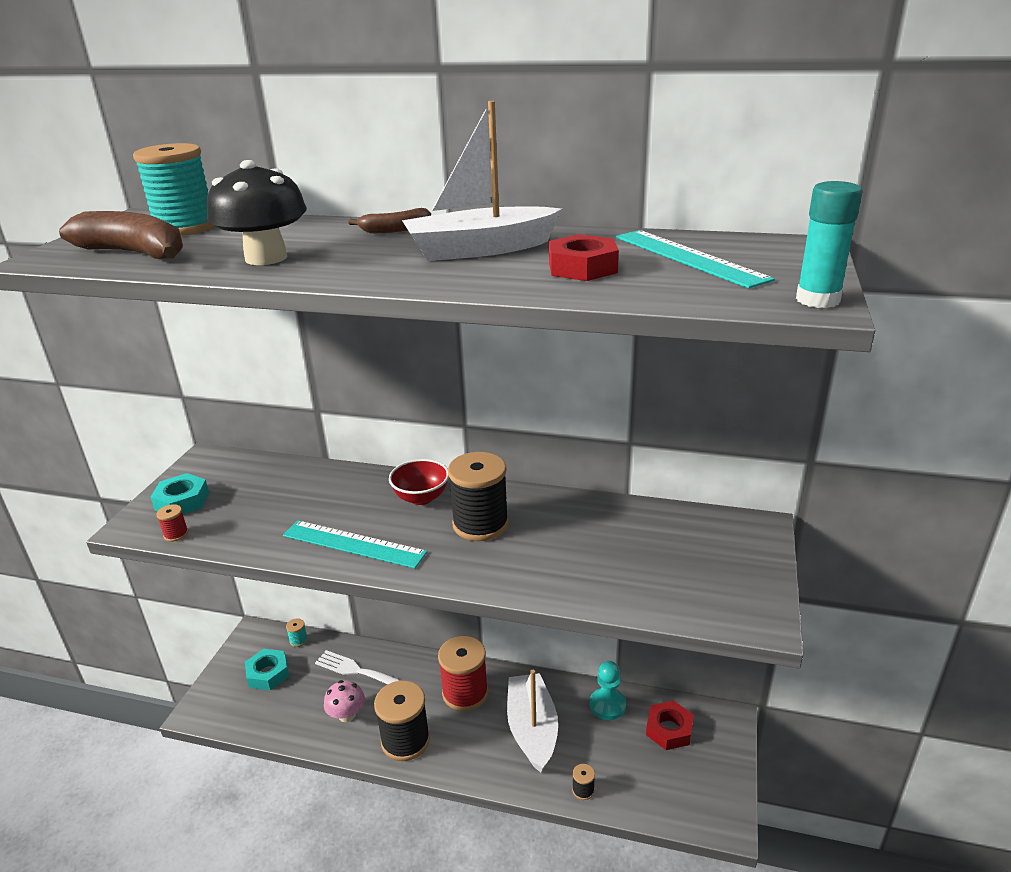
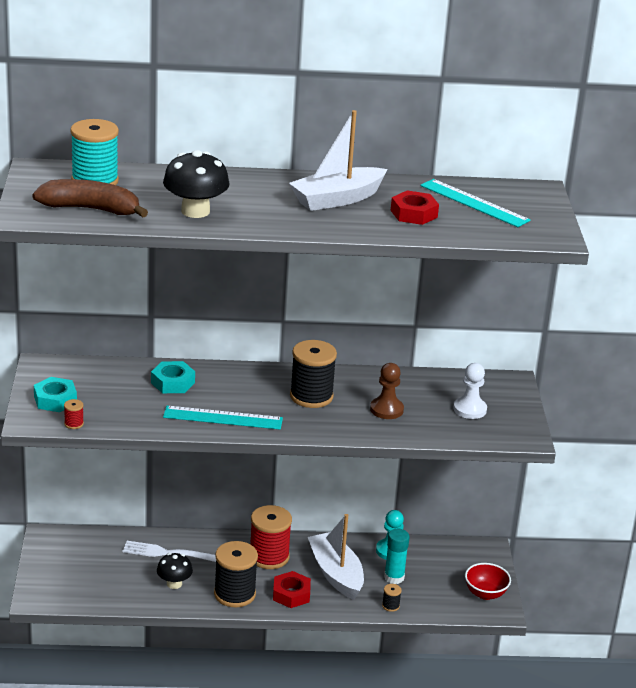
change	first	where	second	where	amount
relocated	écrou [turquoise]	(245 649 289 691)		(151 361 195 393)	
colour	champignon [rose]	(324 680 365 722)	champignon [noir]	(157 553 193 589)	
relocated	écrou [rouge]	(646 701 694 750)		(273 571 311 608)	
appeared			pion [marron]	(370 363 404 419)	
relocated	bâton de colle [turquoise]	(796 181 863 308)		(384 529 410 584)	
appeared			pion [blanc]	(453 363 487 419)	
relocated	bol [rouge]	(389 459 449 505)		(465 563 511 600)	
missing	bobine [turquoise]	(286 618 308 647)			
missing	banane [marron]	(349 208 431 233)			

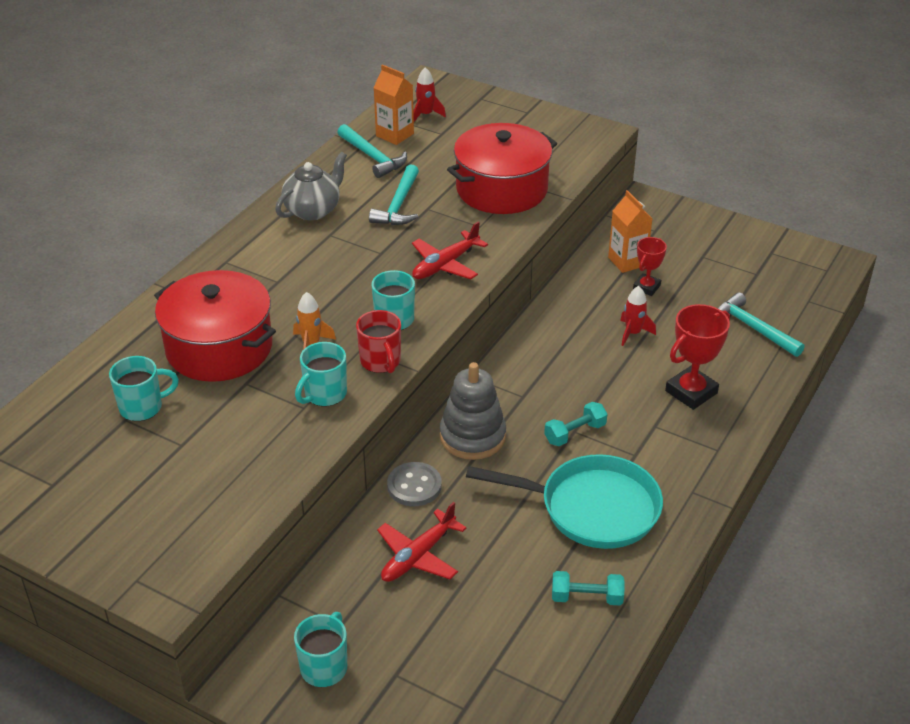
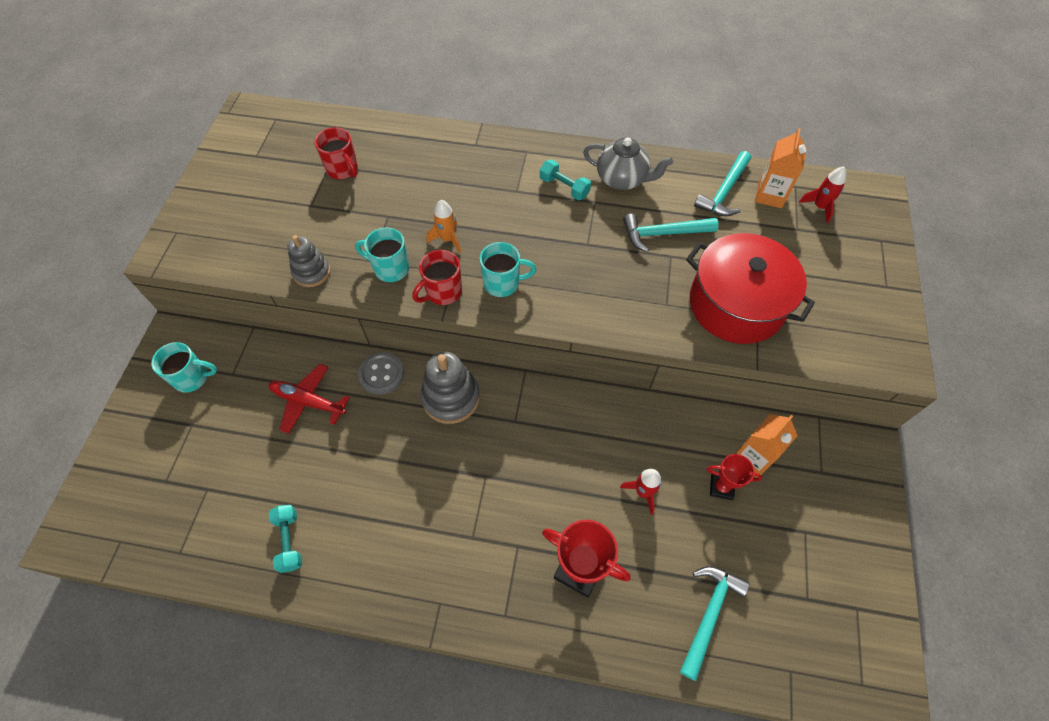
change	first	where	second	where	amount
appeared			jouet à empiler [gris]	(287 235 331 287)	
colour	tasse [turquoise]	(109 356 179 421)	tasse [rouge]	(315 127 358 180)	
relocated	haltère [turquoise]	(544 402 607 446)		(540 160 591 200)	
missing	marmite [rouge]	(154 270 276 382)			
missing	avion [rouge]	(412 221 488 279)			
missing	poêle [turquoise]	(466 454 663 549)			

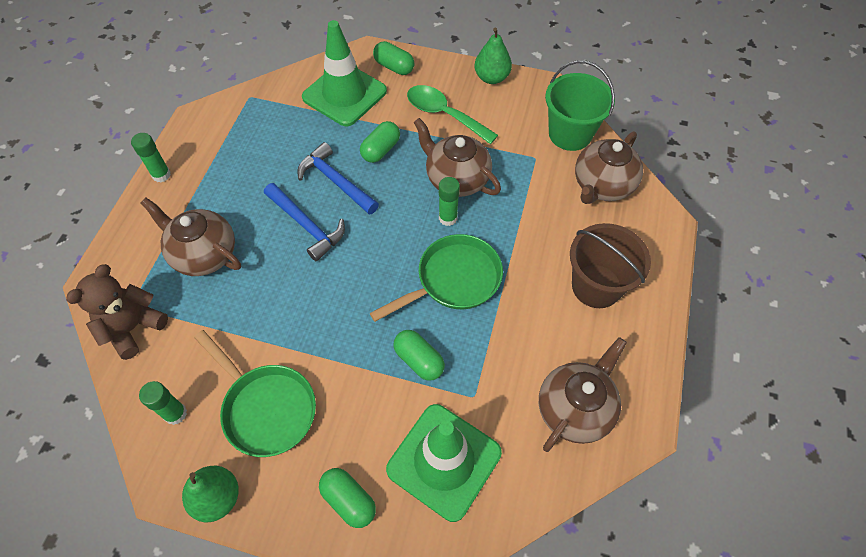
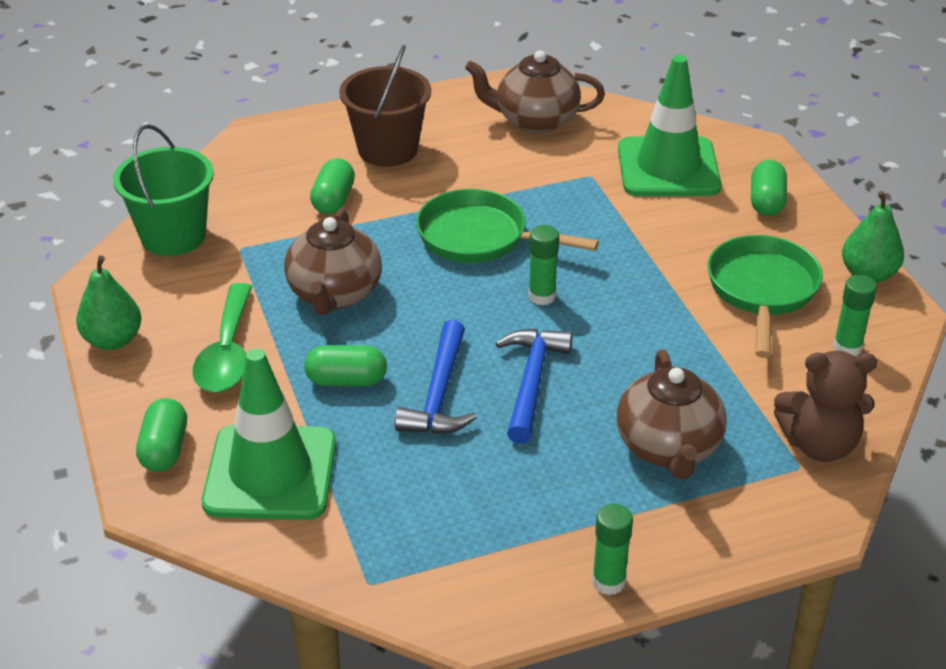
change	first	where	second	where	amount
relocated	gélule [vert]	(393 330 445 381)		(310 158 355 214)	
relocated	bâton de colle [vert]	(439 177 460 226)		(528 225 559 305)	
missing	théière [marron]	(575 131 643 204)			

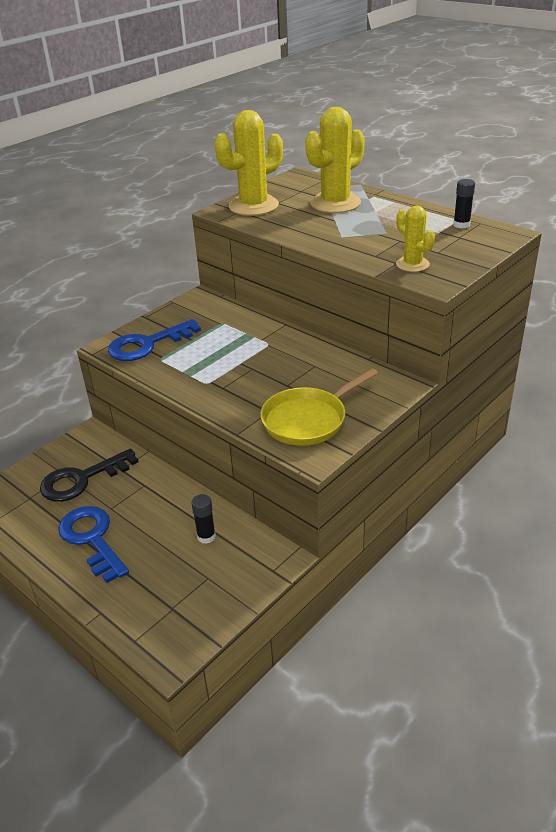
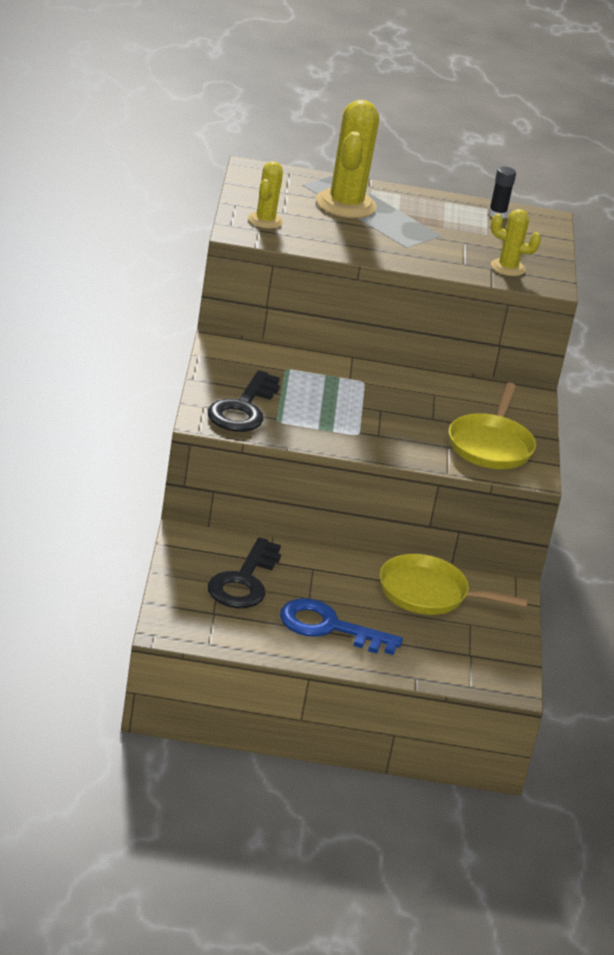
change	first	where	second	where	amount
colour	clé [bleu]	(108 319 201 361)	clé [noir]	(208 370 280 432)	
size	cactus [jaune]	(215 110 283 216)		(248 161 283 229)	x0.56
exchanged	bâton de colle [noir]	(191 494 216 544)	poêle [jaune]	(379 554 528 615)	

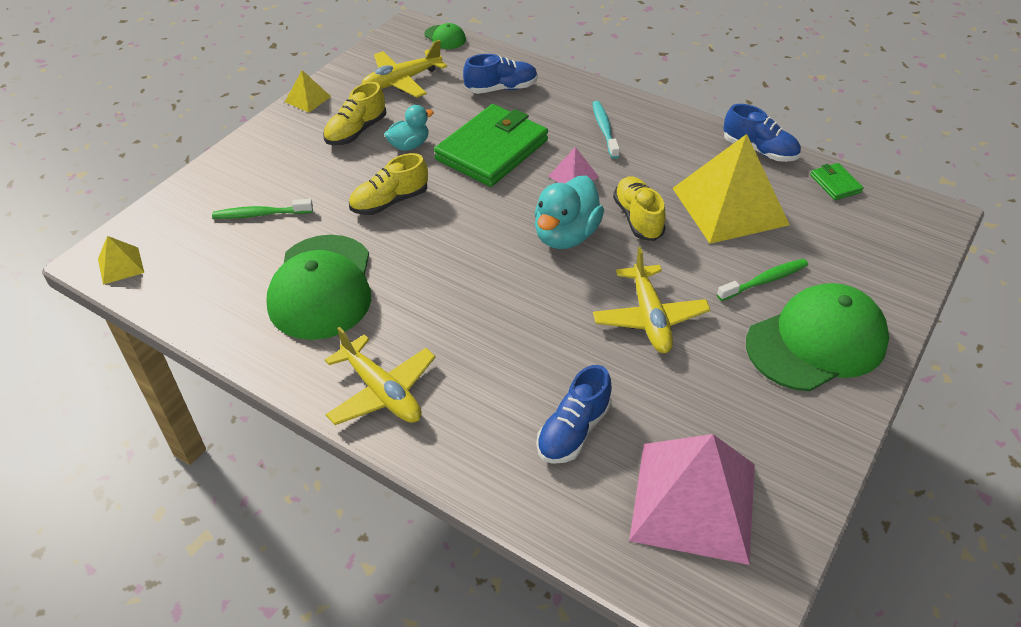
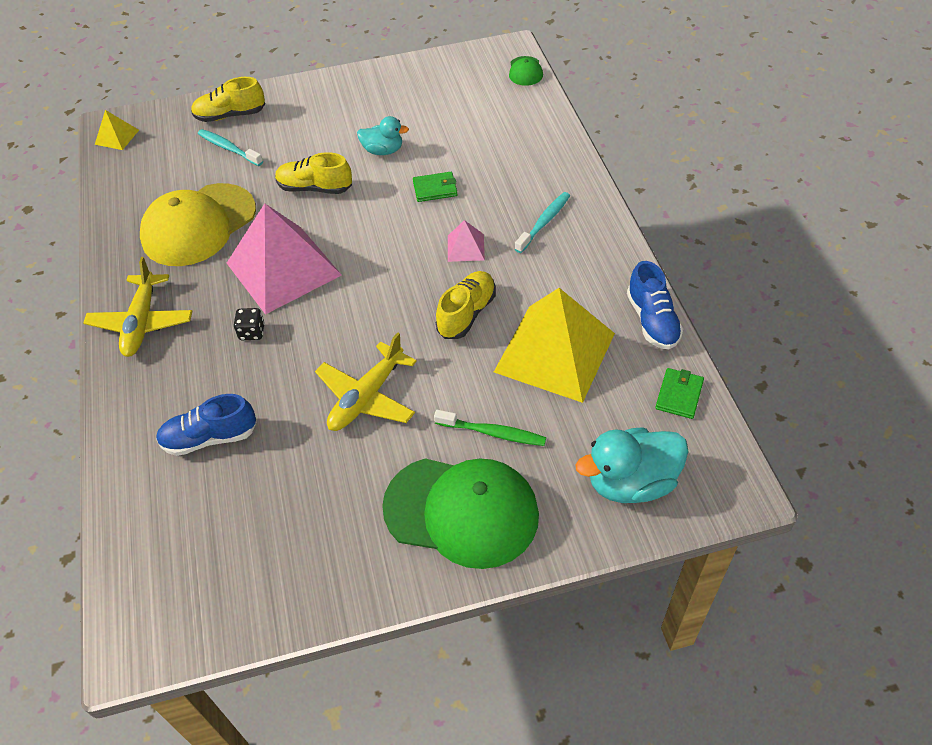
change	first	where	second	where	amount
colour	casquette [vert]	(266 235 371 340)	casquette [jaune]	(140 183 256 266)	
relocated	chaussure [jaune]	(323 82 386 145)		(191 77 265 122)	
colour	brosse à dents [vert]	(212 199 313 219)	brosse à dents [turquoise]	(198 129 263 166)	
relocated	pyramide [rose]	(629 434 755 565)		(227 203 342 315)	
appeared			dé [noir]	(234 308 265 340)	
size	portefeuille [vert]	(434 104 548 187)		(413 172 458 202)	x0.43
relocated	canard [turquoise]	(535 175 604 249)		(576 427 689 503)	
missing	pyramide [jaune]	(285 70 331 112)			
missing	avion [jaune]	(362 40 447 98)			
missing	chaussure [bleu]	(463 54 538 94)			

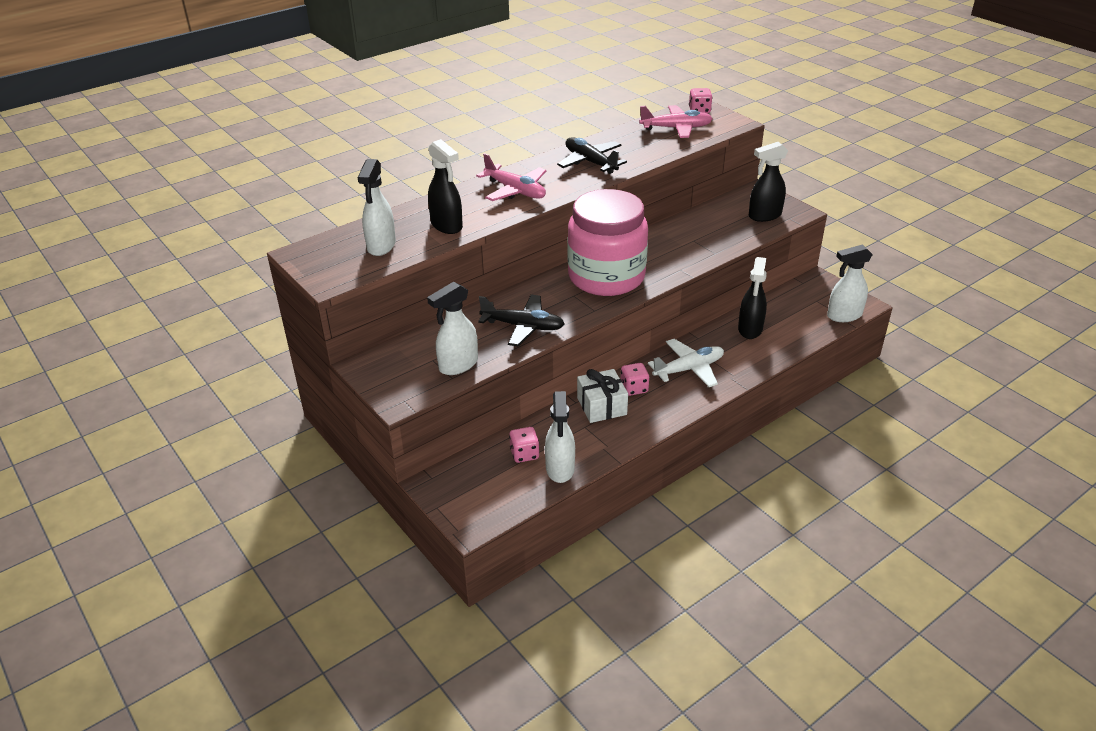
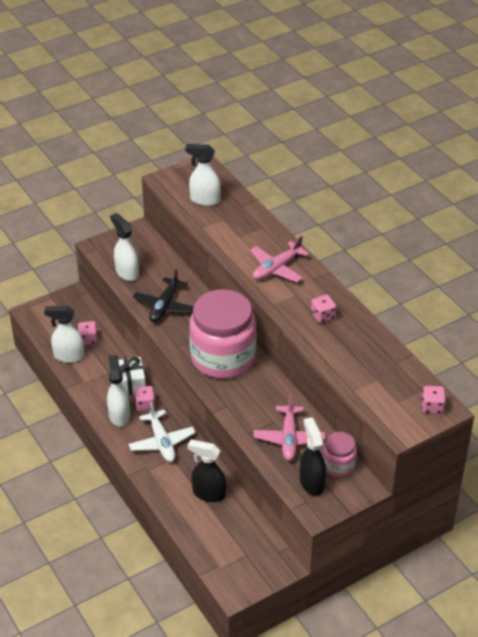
change	first	where	second	where	amount
relocated	vaporisateur [blanc]	(827 244 873 322)		(107 355 130 426)	
relocated	avion [rose]	(639 105 713 138)		(253 394 325 461)	
exchanged	avion [noir]	(557 137 627 174)	dé [rose]	(311 295 336 323)	
appeared			bocal [rose]	(322 432 357 477)	
missing	vaporisateur [noir]	(428 139 463 234)			

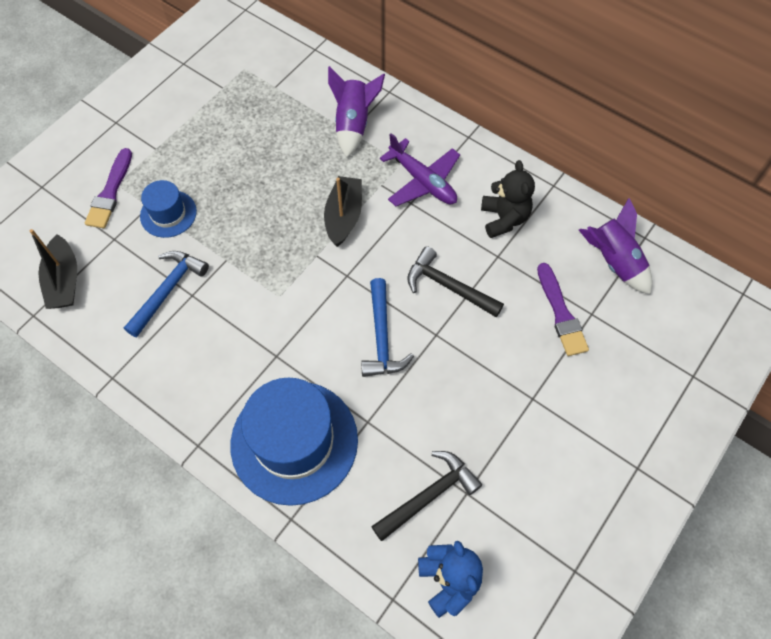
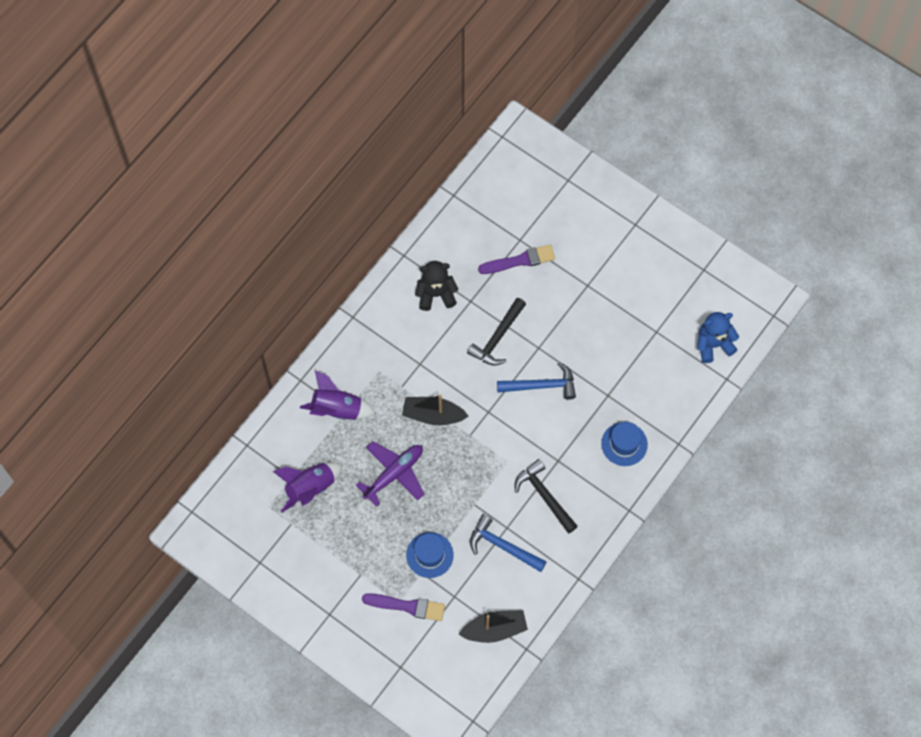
change	first	where	second	where	amount
relocated	fusée [violet]	(579 198 652 295)		(273 462 343 512)	
relocated	avion [violet]	(380 133 460 206)		(356 441 425 507)	
relocated	marteau [noir]	(371 451 482 541)		(515 459 578 534)	
size	chapeau [bleu]	(230 378 358 506)		(601 422 648 466)	x0.51

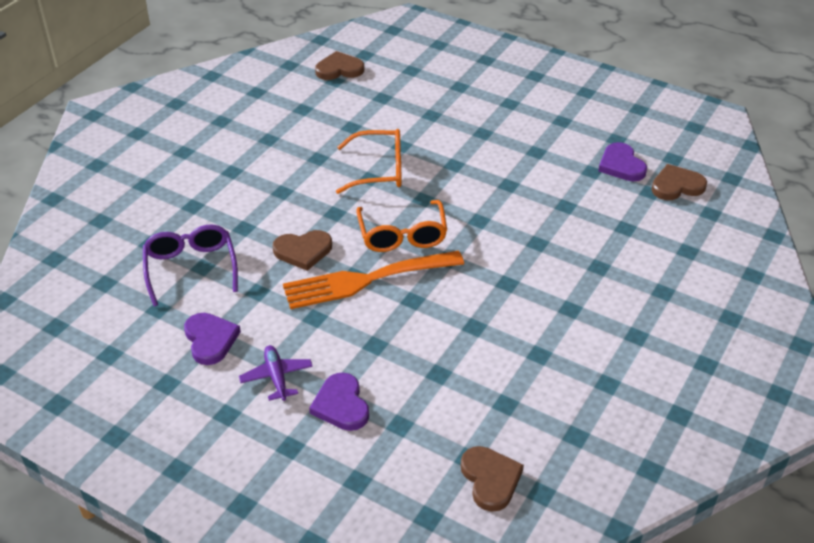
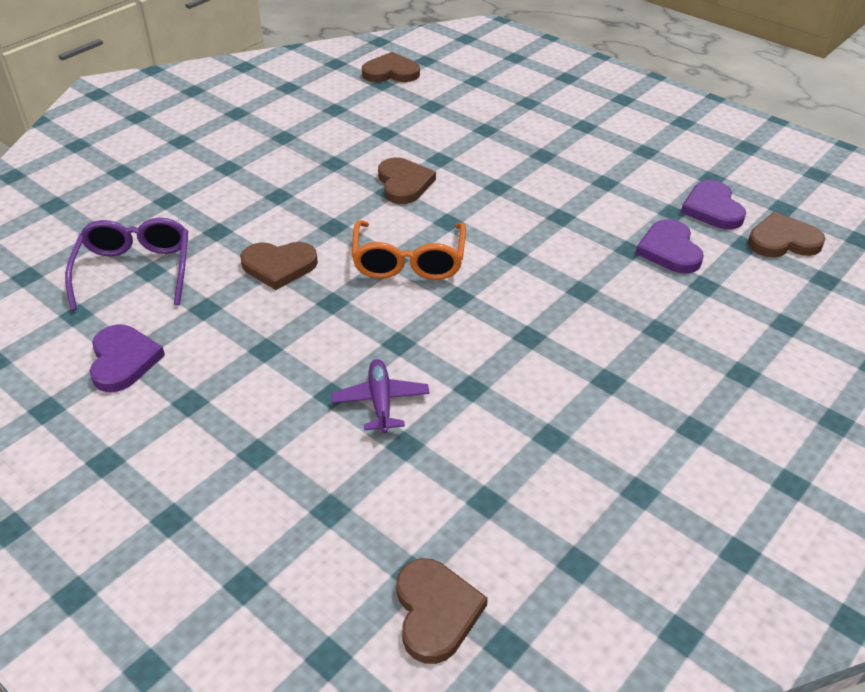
change	first	where	second	where	amount
relocated	avion [violet]	(239 345 313 401)		(331 359 430 433)	
exchanged	lunettes [orange]	(336 129 401 194)	cœur [marron]	(378 157 436 204)	
relocated	cœur [violet]	(309 373 369 431)		(636 219 704 274)	
missing	fourchette [orange]	(283 251 464 309)			

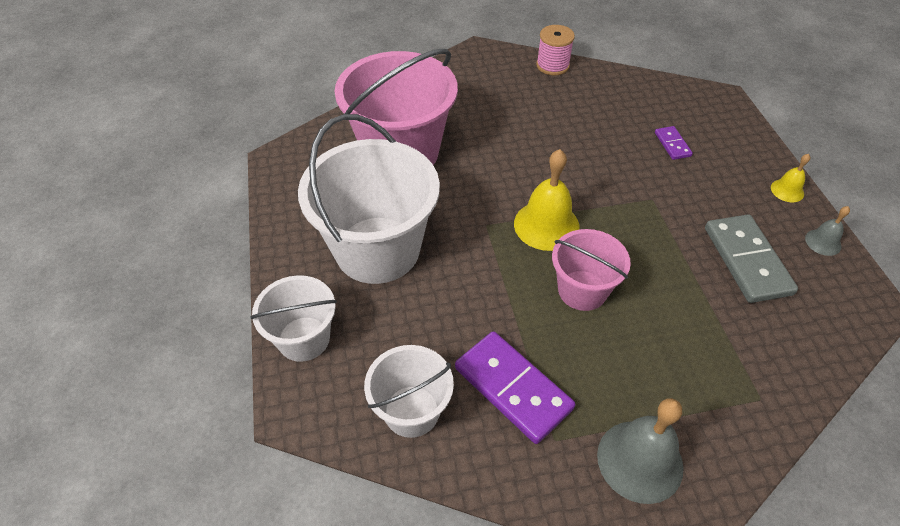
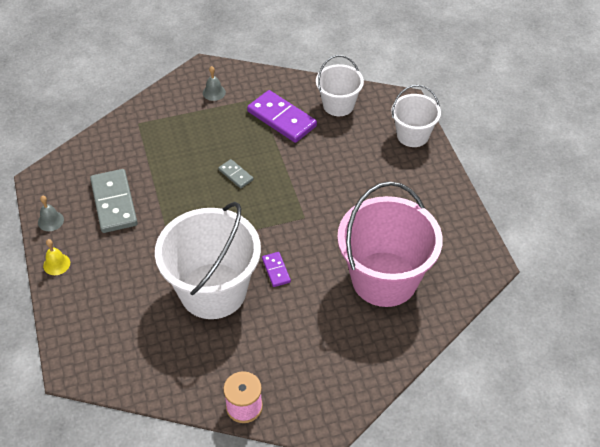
change	first	where	second	where	amount
relocated	seau [blanc]	(298 114 440 284)		(155 202 261 319)	
size	cloche [gris]	(597 398 684 504)		(203 66 226 101)	x0.51
exchanged	seau [rose]	(552 229 631 311)	domino [gris]	(218 159 253 188)	
relocated	domino [violet]	(655 126 693 160)		(262 252 291 287)	
missing	cloche [jaune]	(514 149 580 251)			

